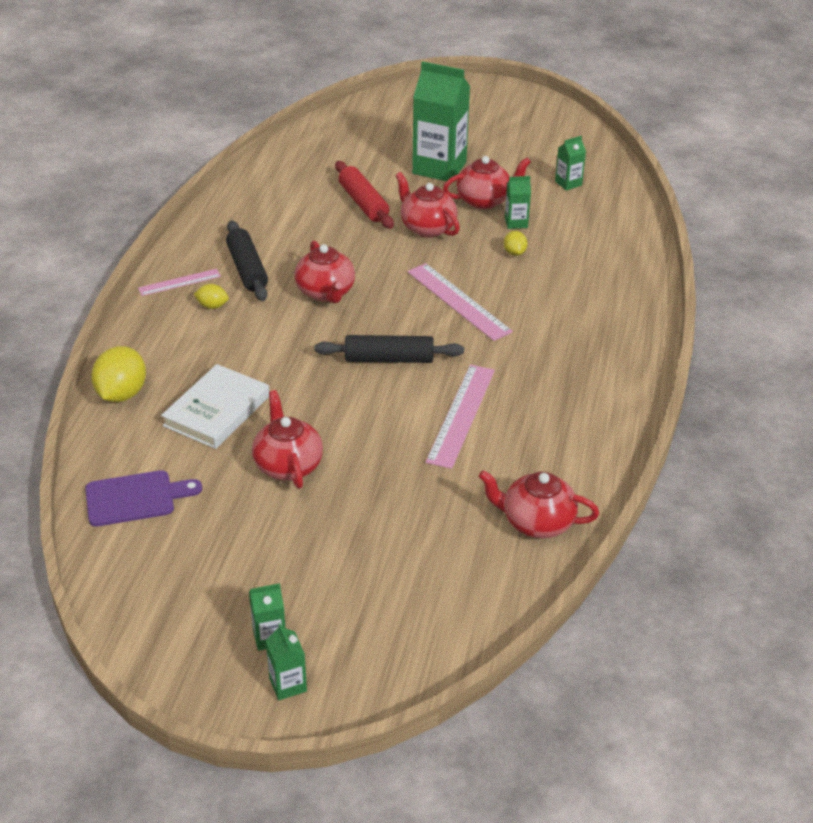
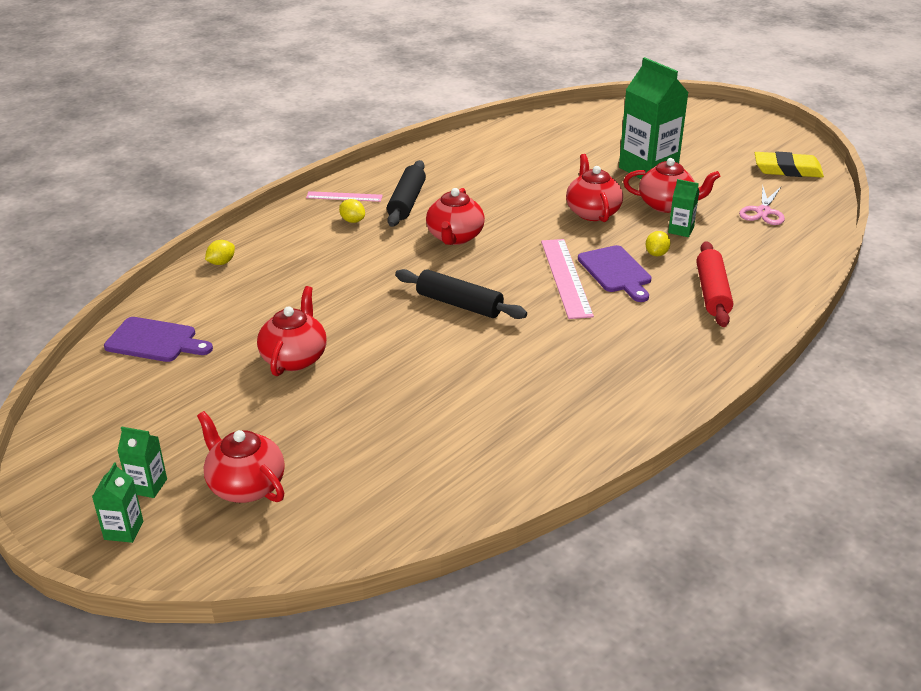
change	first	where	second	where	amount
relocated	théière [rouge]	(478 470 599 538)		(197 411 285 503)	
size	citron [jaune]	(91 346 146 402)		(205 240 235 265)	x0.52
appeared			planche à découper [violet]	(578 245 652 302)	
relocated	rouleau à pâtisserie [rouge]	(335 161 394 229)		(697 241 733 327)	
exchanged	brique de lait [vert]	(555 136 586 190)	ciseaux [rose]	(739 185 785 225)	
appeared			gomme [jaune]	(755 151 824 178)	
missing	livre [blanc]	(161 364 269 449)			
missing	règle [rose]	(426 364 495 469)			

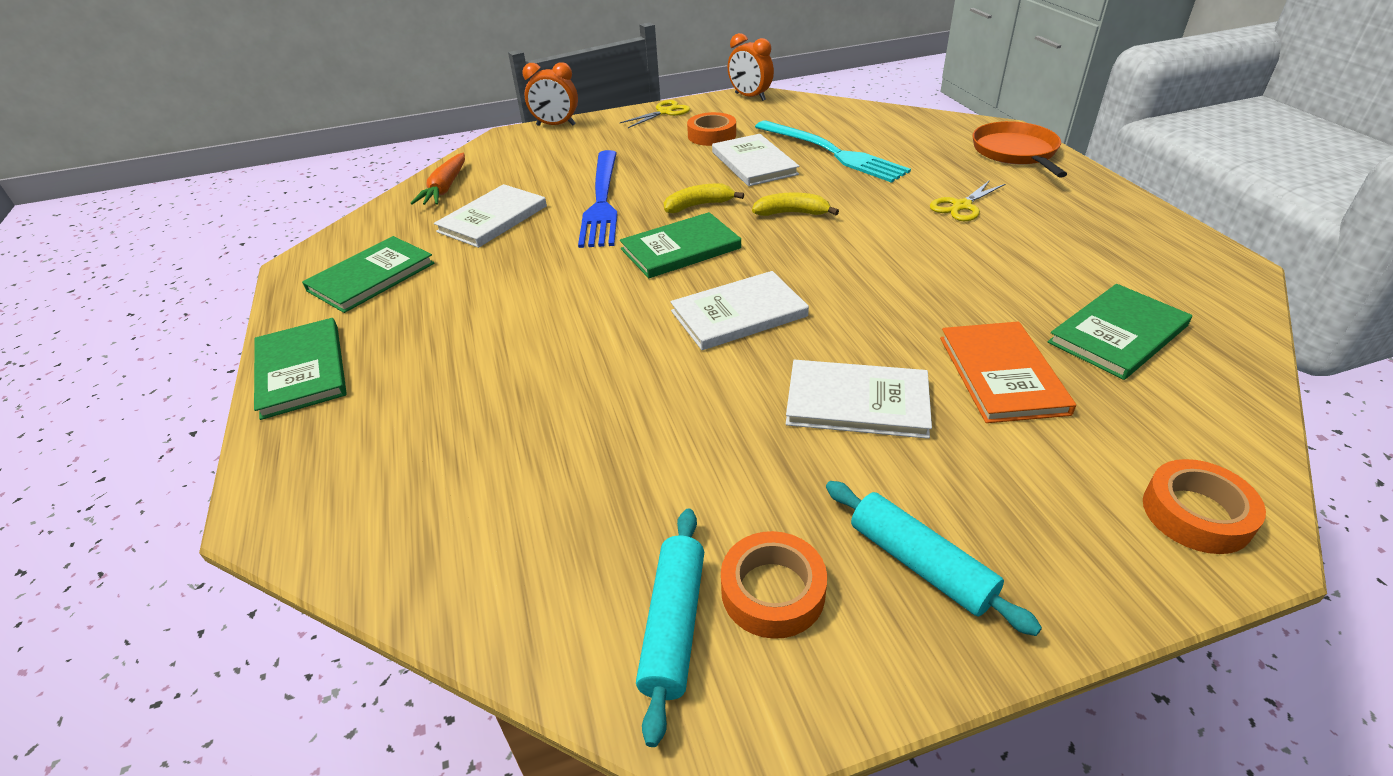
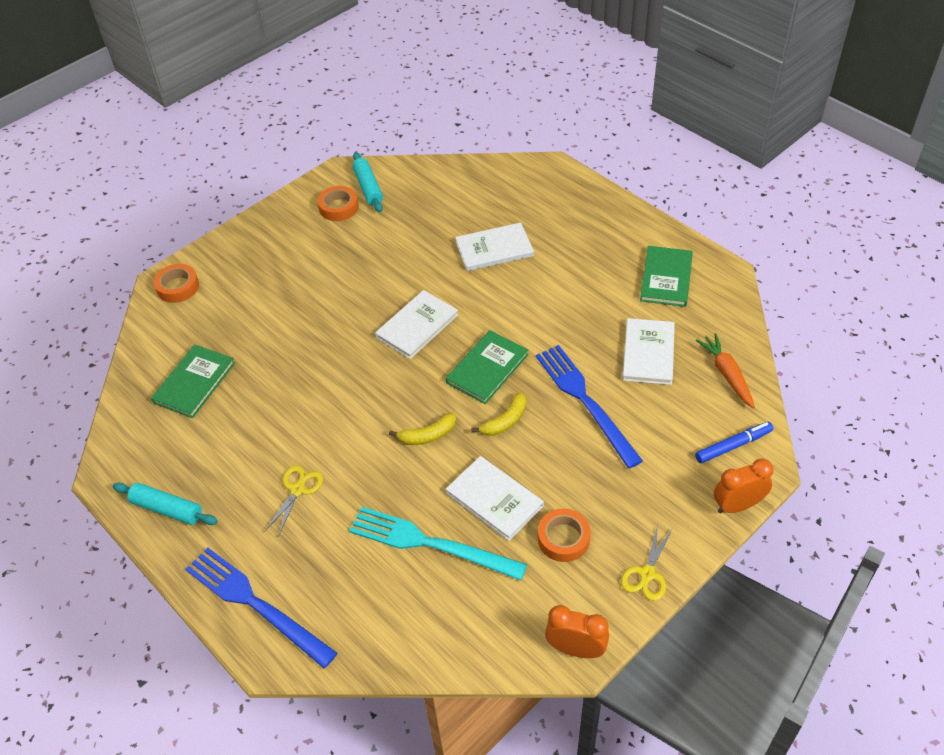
change	first	where	second	where	amount
relocated	rouleau à pâtisserie [turquoise]	(826 481 1042 636)		(113 483 218 525)	
exchanged	poêle [orange]	(972 121 1067 178)	fourchette [bleu]	(185 547 337 668)	
relocated	livre [blanc]	(786 360 932 439)		(455 222 534 271)	
appeared			feutre [bleu]	(695 422 773 463)	
missing	livre [vert]	(254 318 347 420)			
missing	livre [orange]	(940 321 1076 423)			

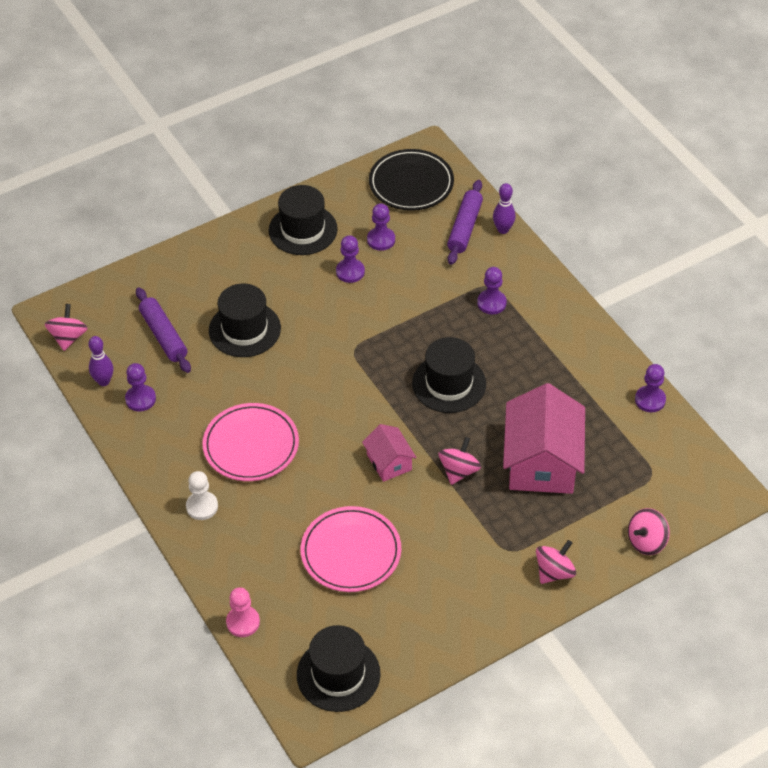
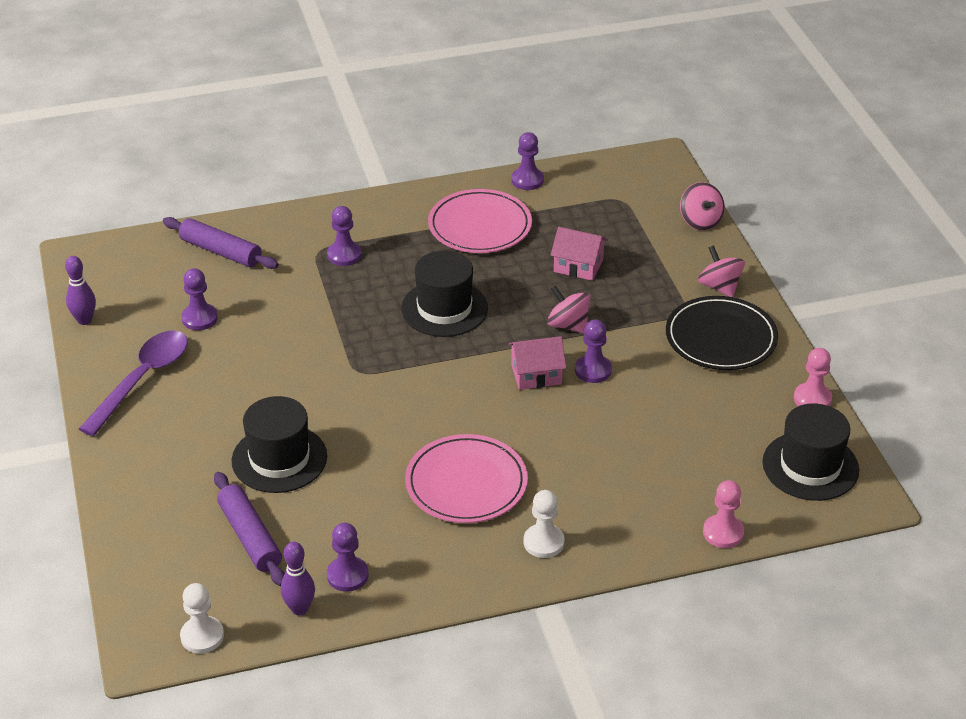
change	first	where	second	where	amount
relocated	quille [violet]	(493 183 516 234)		(65 256 96 325)	
exchanged	chapeau [noir]	(269 185 338 255)	cuillère [violet]	(79 330 188 436)	
exchanged	toupie [rose]	(45 304 88 351)	pion [blanc]	(180 583 224 654)	
spun	rouleau à pâtisserie [violet]	(136 287 191 373)		(214 472 285 586)	75 degrees clockwise
relocated	assiette [rose]	(301 506 401 592)		(428 189 532 253)	
size	maison [rose]	(503 383 585 494)		(551 227 608 281)	x0.51
relocated	pion [violet]	(336 235 365 283)		(575 319 612 383)	
relocated	assiette [noir]	(369 149 454 211)		(666 296 778 370)	
appeared			pion [rose]	(794 348 832 406)	

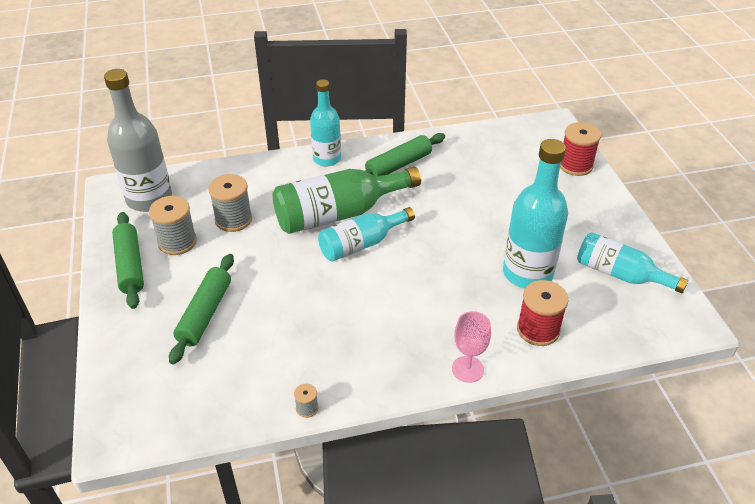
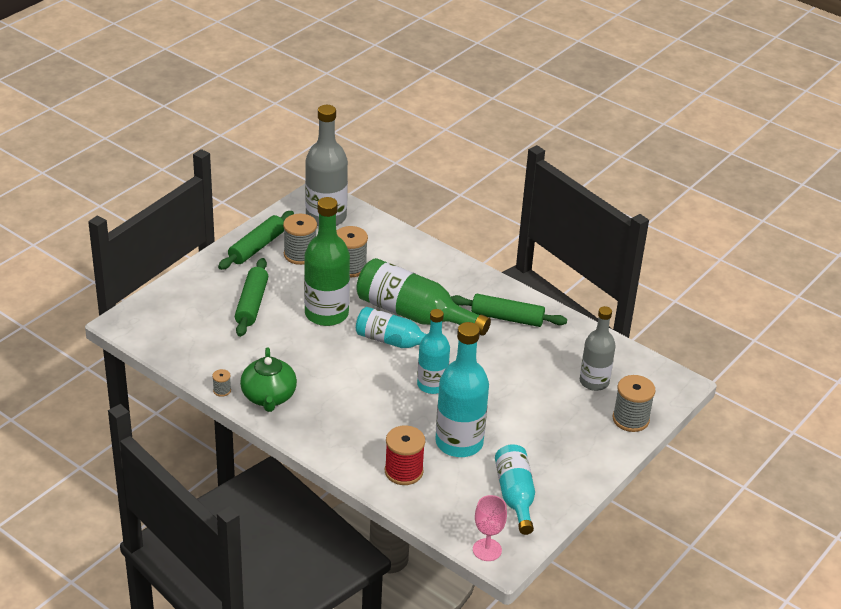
change	first	where	second	where	amount
spun	rouleau à pâtisserie [vert]	(169 254 234 364)		(235 258 268 337)	60 degrees counterclockwise
appeared			théière [vert]	(240 348 297 412)	
appeared			bouteille [vert]	(304 197 350 326)	
relocated	bouteille [turquoise]	(310 79 341 166)		(417 309 450 394)	
relocated	verre à pied [rose]	(452 311 491 383)		(473 495 507 561)	
appeared			bouteille [gris]	(580 306 616 391)	
colour	bobine [rouge]	(560 122 601 176)	bobine [gris]	(613 375 655 432)	

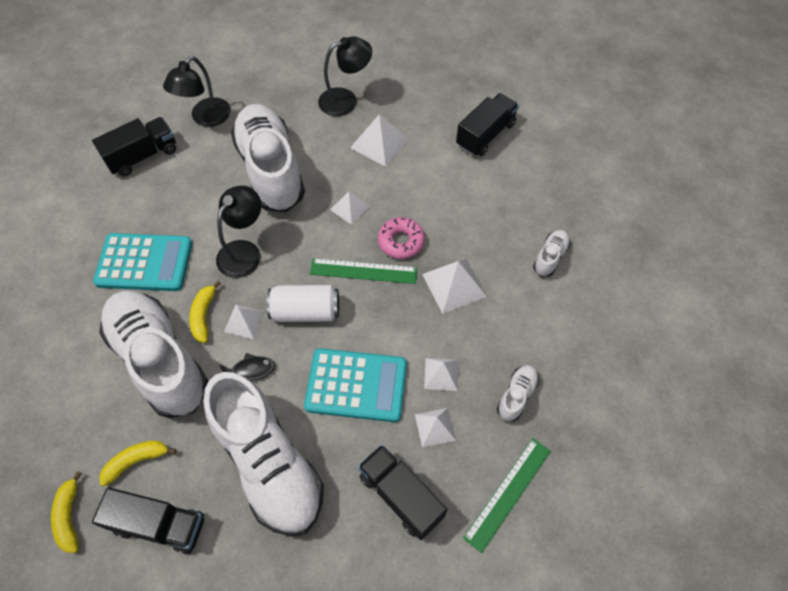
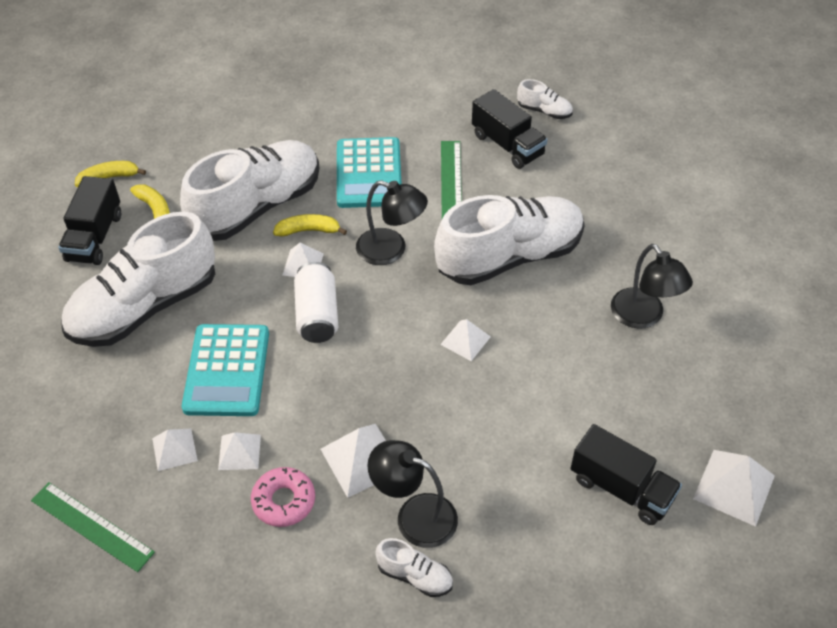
change	first	where	second	where	amount
relocated	beignet [rose]	(378 217 425 259)		(251 467 315 527)	
relocated	lampe [noir]	(163 56 231 127)		(368 440 458 548)	
relocated	règle [vert]	(310 258 417 284)		(441 141 462 218)	
relocated	chaussure [blanc]	(497 365 539 421)		(517 79 573 119)	
relocated	pyramide [blanc]	(350 114 410 167)		(693 450 775 527)	
missing	poisson [noir]	(219 353 275 381)			
missing	camion [noir]	(358 444 447 540)			

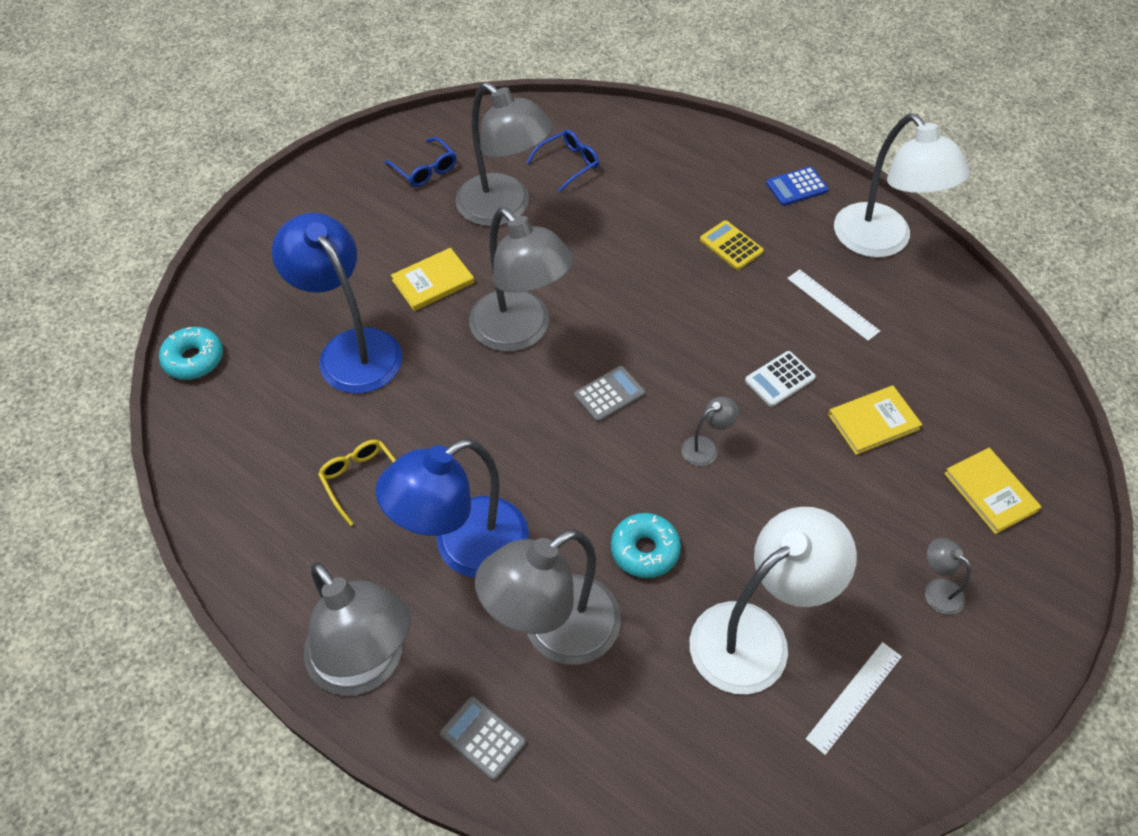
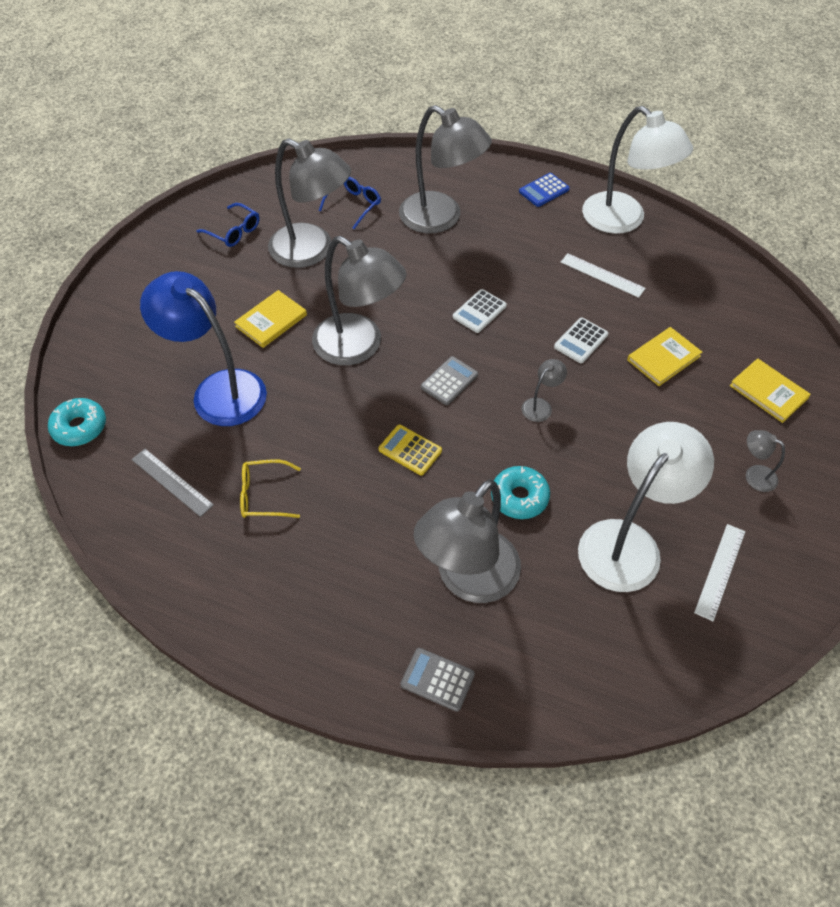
change	first	where	second	where	amount
appeared			règle [gris]	(131 449 214 517)	
spun	lunettes [jaune]	(318 440 396 526)		(240 459 301 518)	45 degrees counterclockwise
relocated	calculatrice [jaune]	(700 220 764 270)		(378 424 442 475)	
relocated	lampe [gris]	(304 562 411 696)		(399 105 492 233)	
appeared			calculatrice [blanc]	(453 289 507 333)	
missing	lampe [bleu]	(376 439 529 578)			

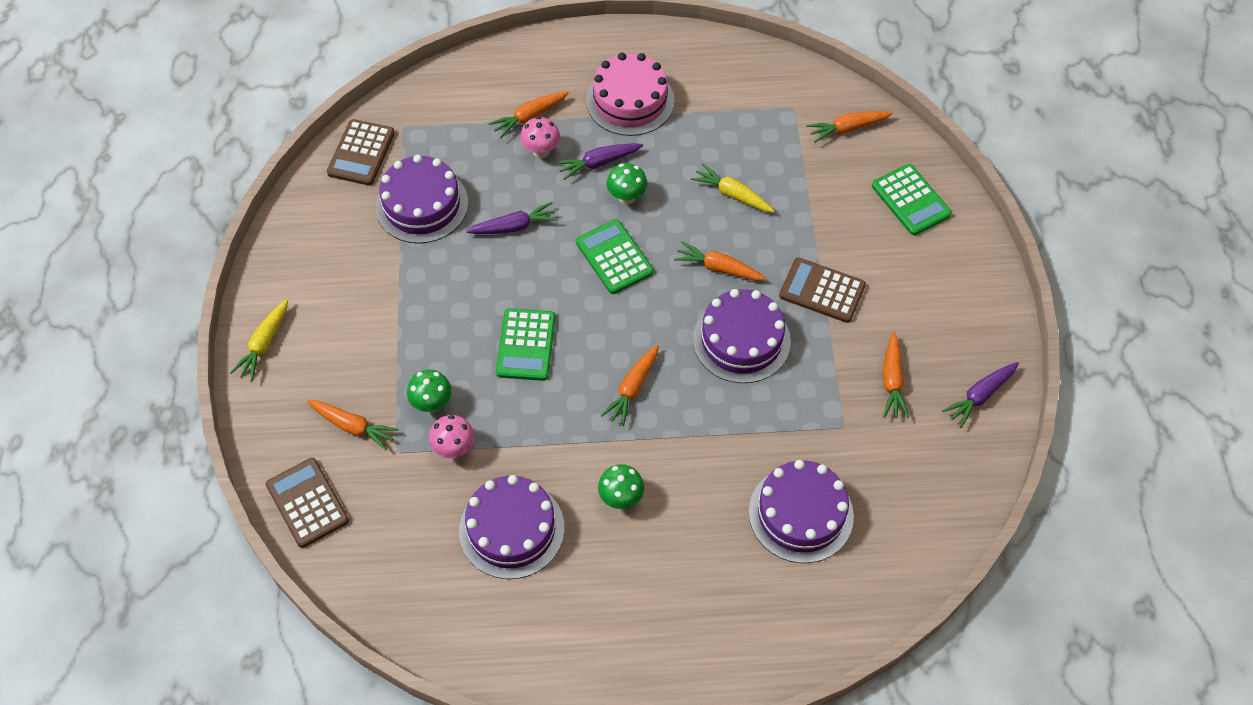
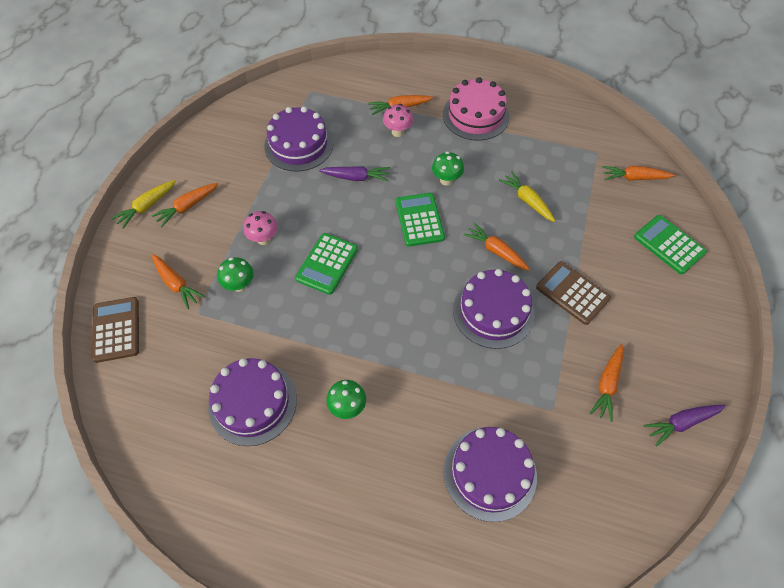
change	first	where	second	where	amount
relocated	carotte [orange]	(601 344 659 426)		(152 183 219 227)	
relocated	champignon [rose]	(429 415 474 458)		(243 211 278 245)	
spun	calculatrice [vert]	(872 164 952 235)		(634 215 707 274)	150 degrees clockwise
missing	calculatrice [marron]	(327 119 395 185)			
missing	carotte [violet]	(556 143 643 180)			

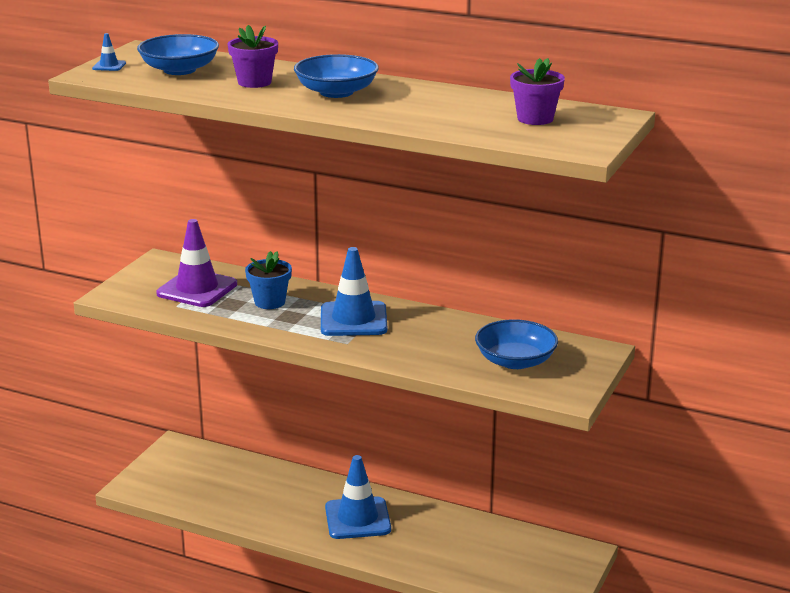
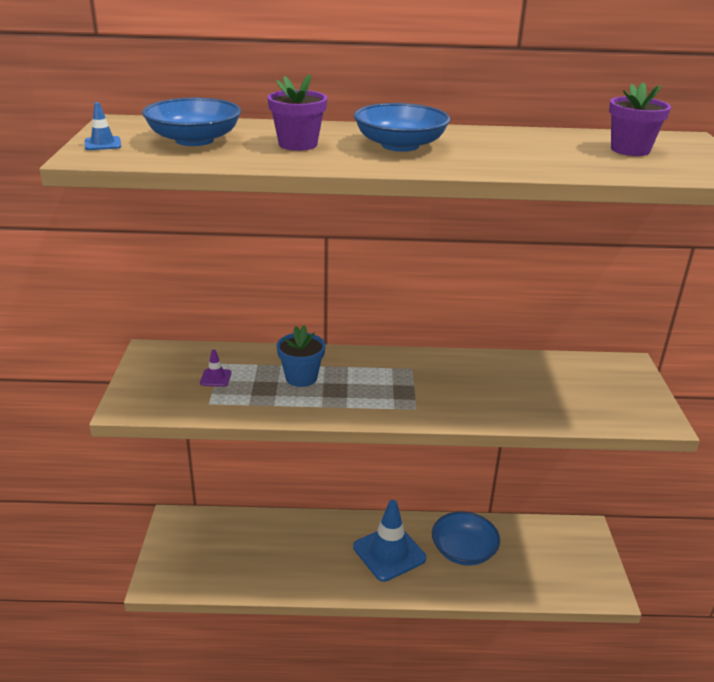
change	first	where	second	where	amount
size	cône de chantier [violet]	(156 219 237 307)		(200 349 232 387)	x0.42
relocated	bol [bleu]	(475 319 558 369)		(432 511 500 566)	
missing	cône de chantier [bleu]	(321 247 387 336)			

